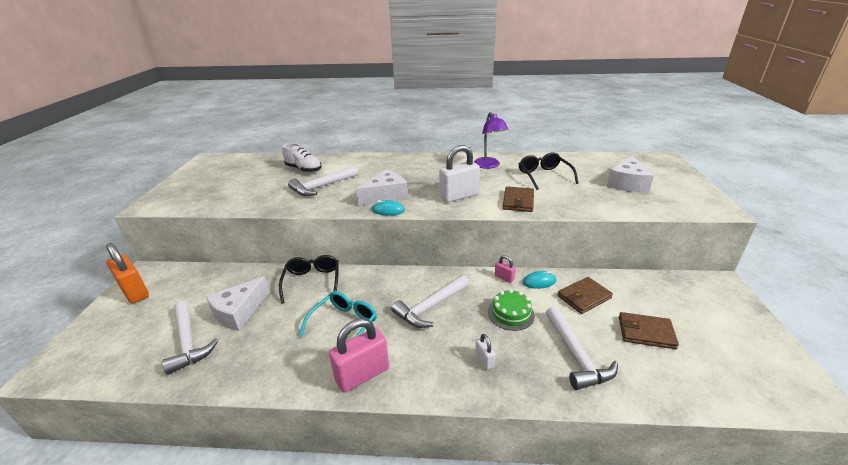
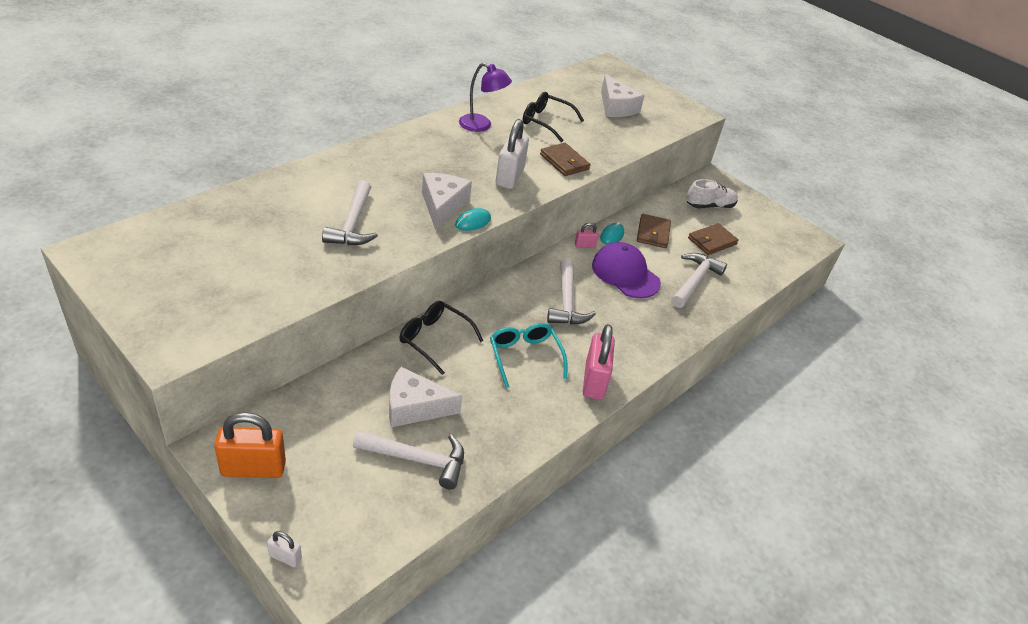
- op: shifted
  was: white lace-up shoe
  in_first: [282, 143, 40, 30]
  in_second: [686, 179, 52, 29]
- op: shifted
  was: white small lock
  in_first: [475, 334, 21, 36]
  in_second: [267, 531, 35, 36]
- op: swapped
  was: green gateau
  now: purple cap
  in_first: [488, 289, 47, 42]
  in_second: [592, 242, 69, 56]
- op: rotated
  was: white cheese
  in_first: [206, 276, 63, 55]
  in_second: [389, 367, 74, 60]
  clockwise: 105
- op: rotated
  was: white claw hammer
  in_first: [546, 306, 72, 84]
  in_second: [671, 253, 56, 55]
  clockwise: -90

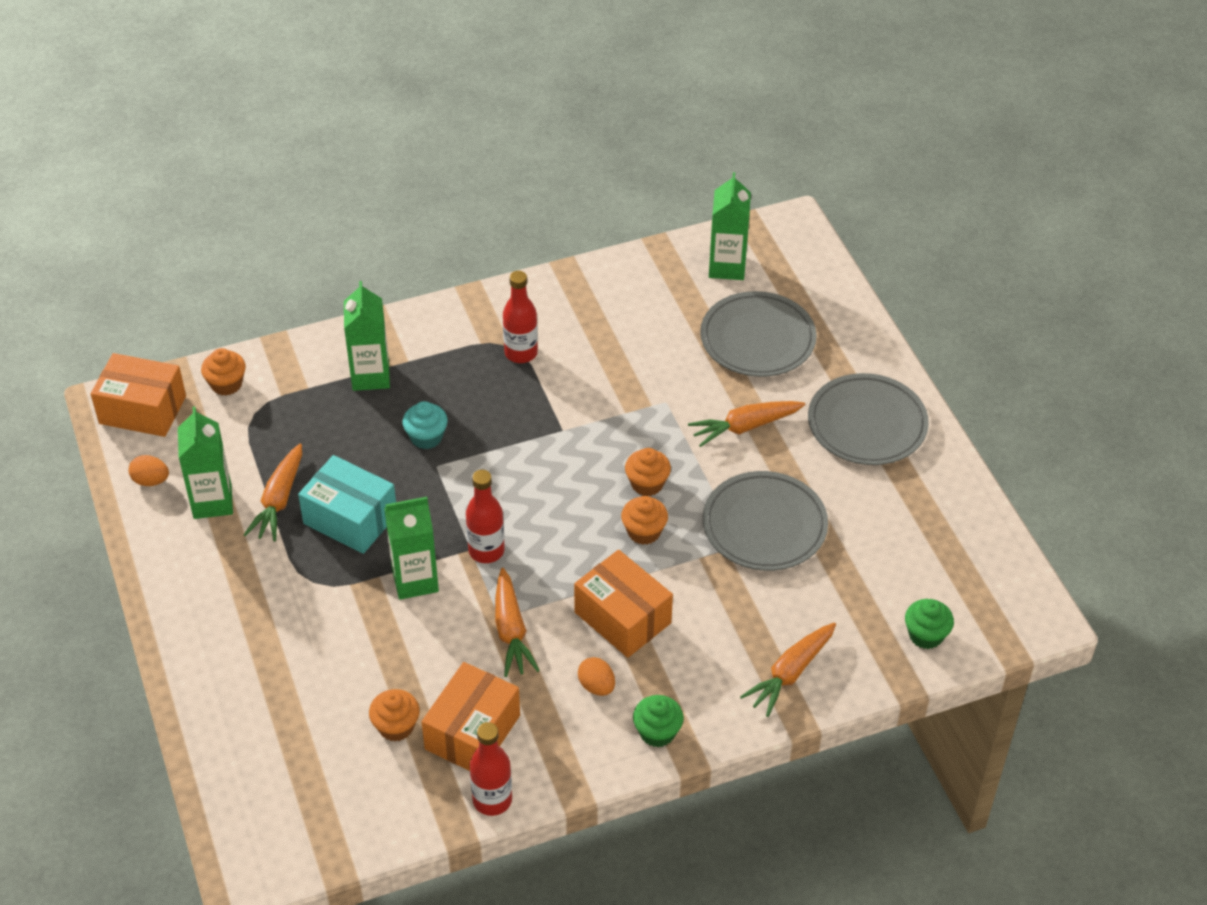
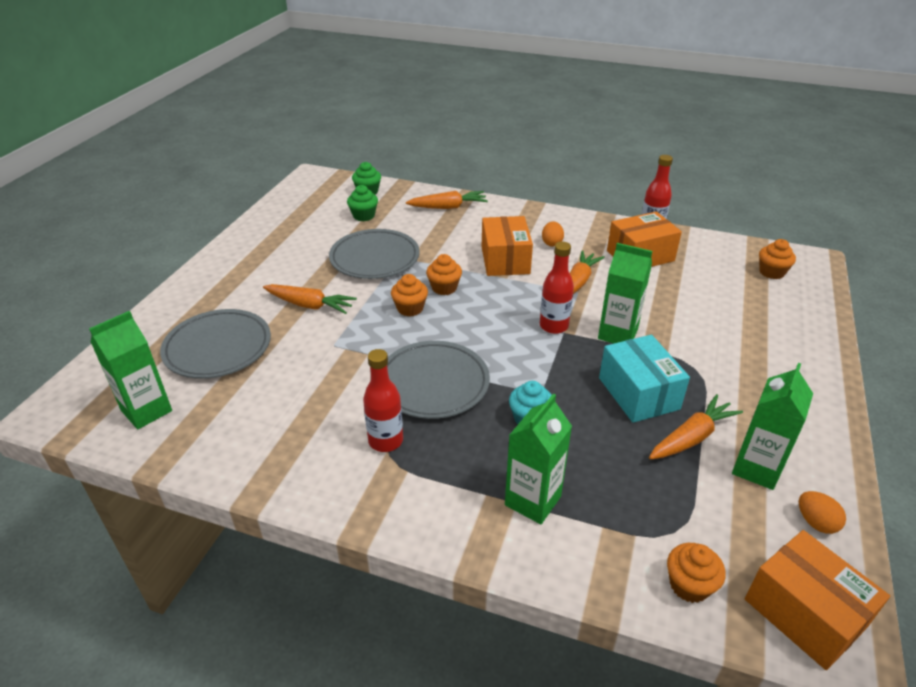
- op: shifted
  was: orange cupcake
  in_first: [369, 689, 51, 52]
  in_second: [759, 239, 37, 40]
- op: shifted
  was: green cupcake
  in_first: [633, 695, 51, 52]
  in_second: [347, 185, 31, 36]
- op: shifted
  was: gray dinner plate
  in_first: [808, 373, 121, 92]
  in_second: [387, 341, 103, 78]

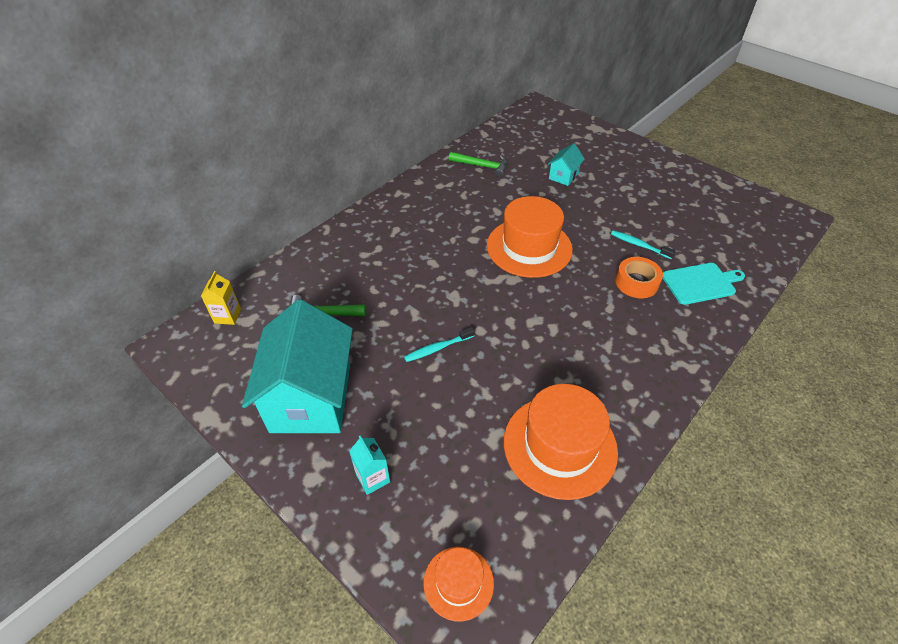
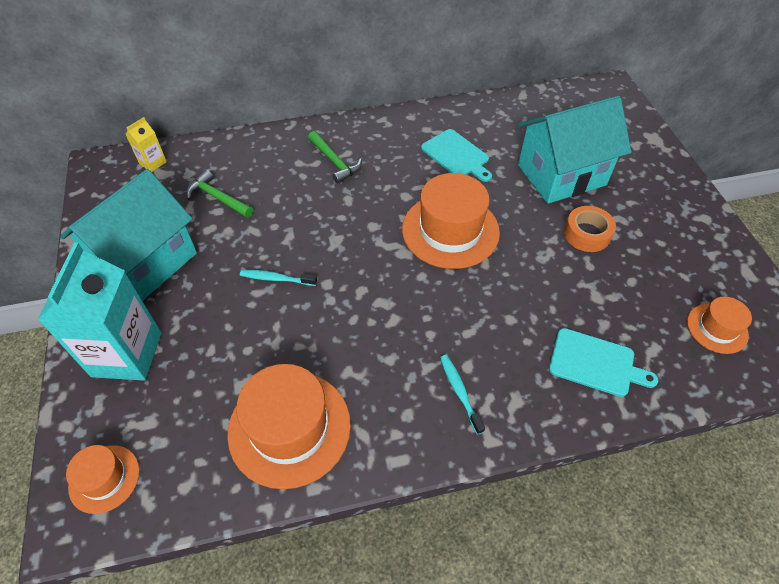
- op: new
  now: aqua cutting board
  in_second: [421, 129, 71, 53]
- op: new
  now: orange top hat
  in_second: [687, 297, 65, 57]
- op: shifted
  was: green claw hammer
  in_first: [449, 152, 59, 26]
  in_second: [308, 131, 54, 53]
- op: shifted
  was: aqua tooth brush
  in_first: [611, 230, 65, 29]
  in_second: [440, 355, 45, 80]
- op: shifted
  was: orange sticky tape
  in_first: [615, 257, 48, 41]
  in_second: [564, 206, 52, 46]
- op: scaled
  was: aqua juice carton
  in_first: [349, 436, 41, 59]
  in_second: [38, 242, 124, 139]
  ratio: 2.22
- op: scaled
  was: aqua house
  in_first: [548, 143, 37, 43]
  in_second: [518, 96, 113, 108]
  ratio: 2.29

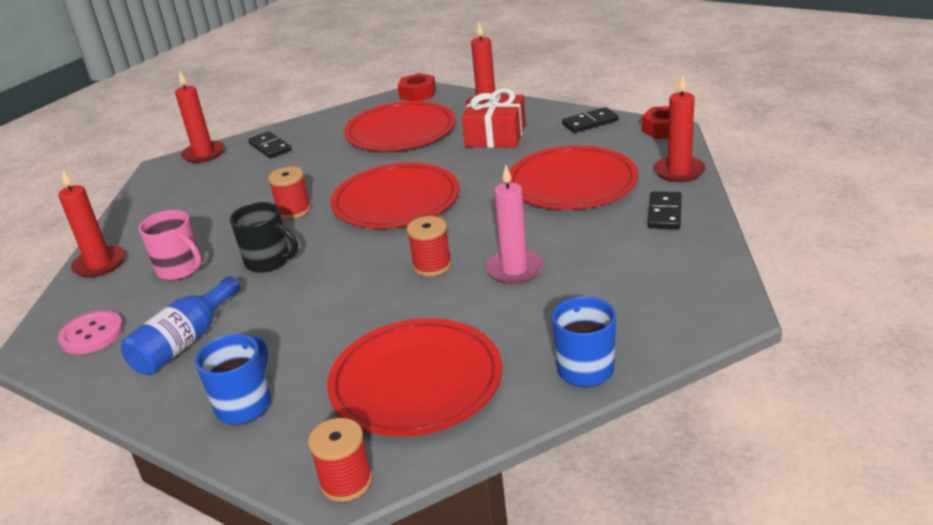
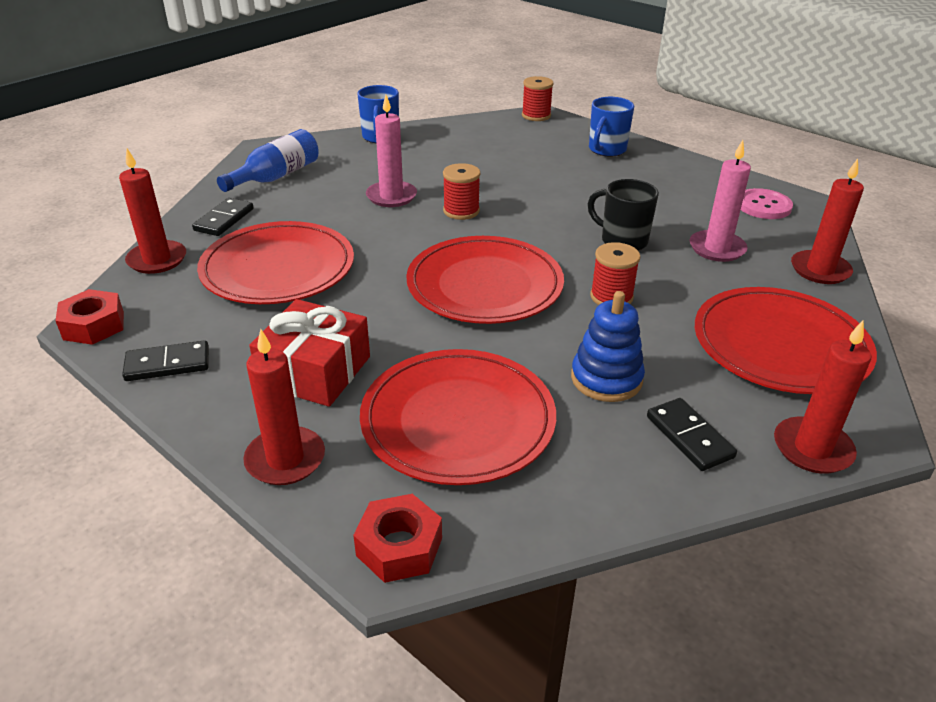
- op: new
  now: blue stacking toy
  in_second: [571, 291, 74, 111]
- op: shifted
  was: blue drink bottle
  in_first: [121, 276, 119, 99]
  in_second: [217, 129, 102, 63]
- op: shifted
  was: scarlet dinner plate
  in_first: [327, 318, 175, 119]
  in_second: [695, 287, 182, 107]
- op: swapped
  was: pink coffee mug
  now: pink pillar candle
  in_first: [139, 210, 63, 71]
  in_second: [690, 140, 61, 122]

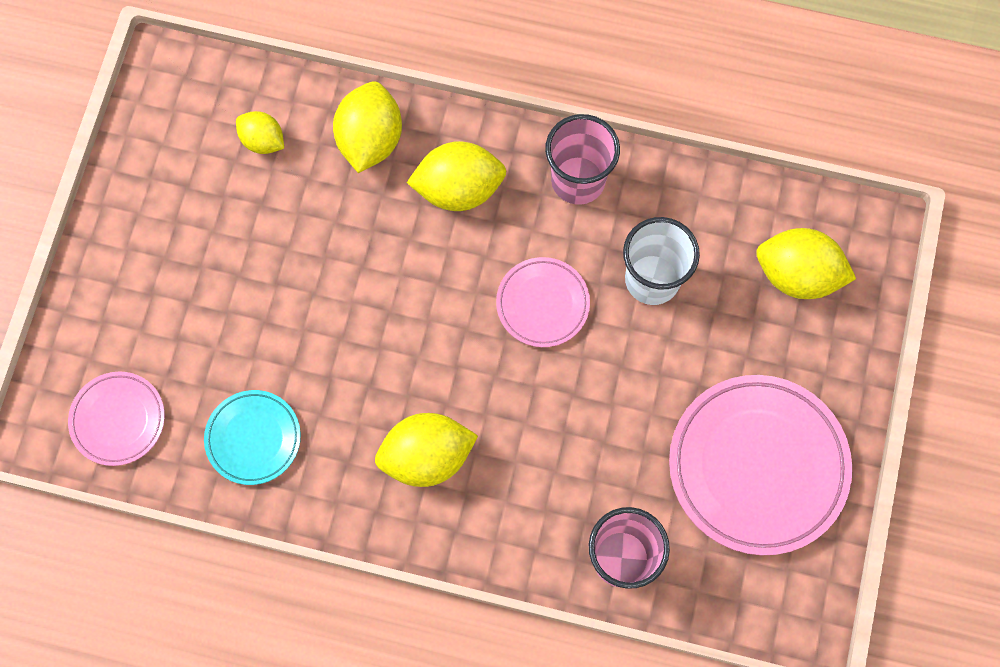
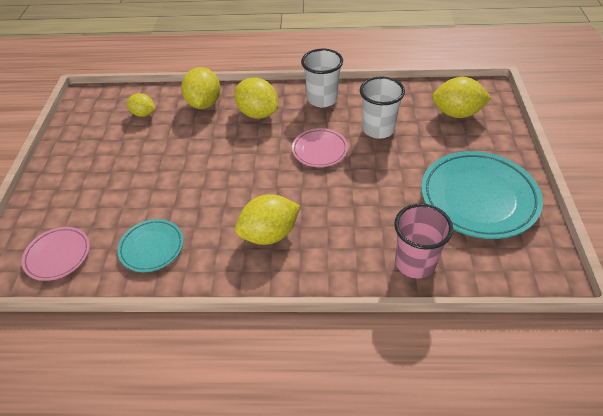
- op: repainted
  was: pink tumbler
  now: white tumbler
  in_first: [545, 114, 75, 91]
  in_second: [301, 49, 42, 58]
- op: repainted
  was: pink dinner plate
  now: aqua dinner plate
  in_first: [669, 375, 183, 180]
  in_second: [421, 151, 122, 88]
- op: rotated
  was: golden toy lemon
  in_first: [407, 141, 99, 70]
  in_second: [234, 78, 44, 41]
  clockwise: 60

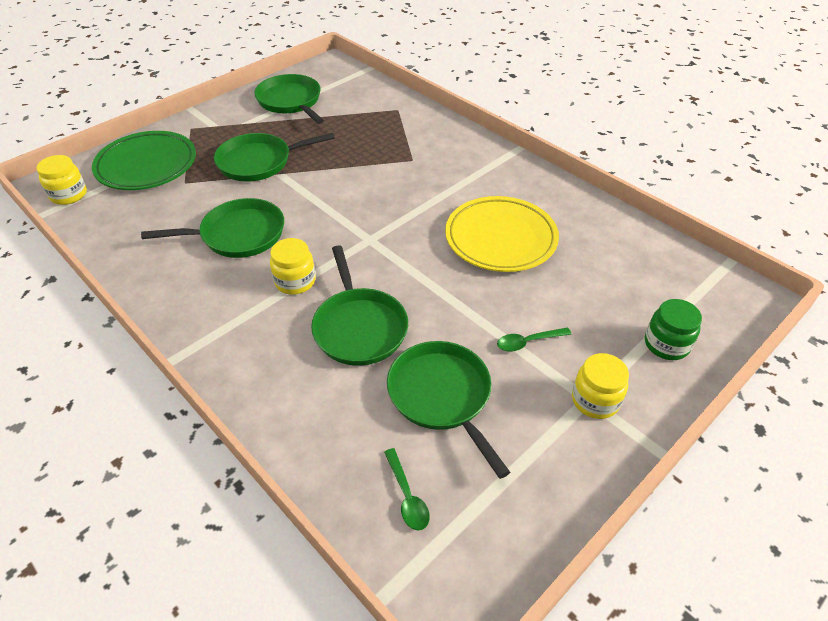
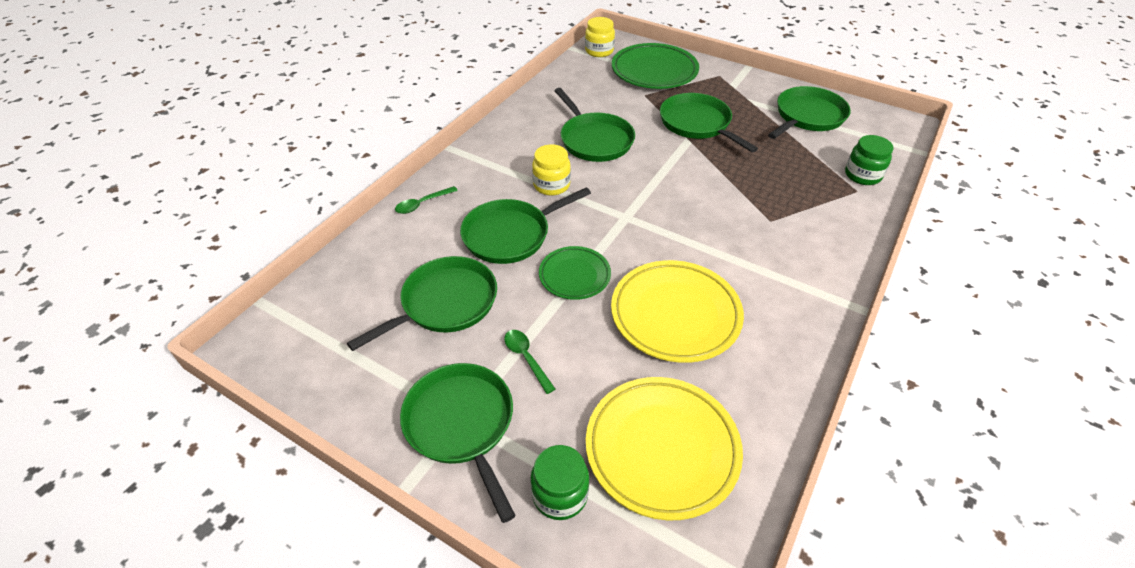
- op: new
  now: green dinner plate
  in_second: [539, 246, 72, 54]
- op: new
  now: golden dinner plate
  in_second: [586, 377, 157, 144]
- op: new
  now: green jar
  in_second: [845, 135, 49, 50]
- op: shifted
  was: green tablespoon
  in_first: [384, 448, 46, 82]
  in_second: [395, 186, 63, 28]
- op: swapped
  was: golden jar
  now: green skillet
  in_first: [572, 353, 57, 66]
  in_second: [400, 363, 116, 160]

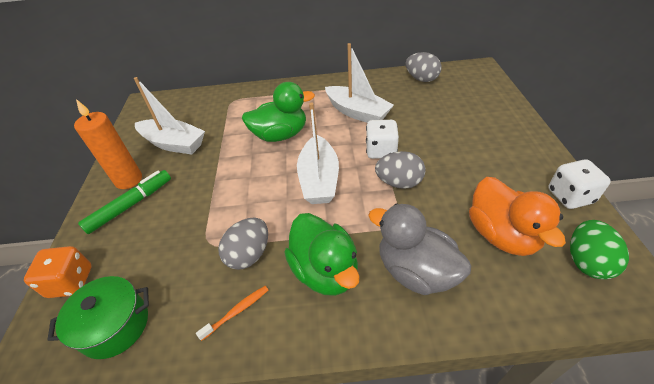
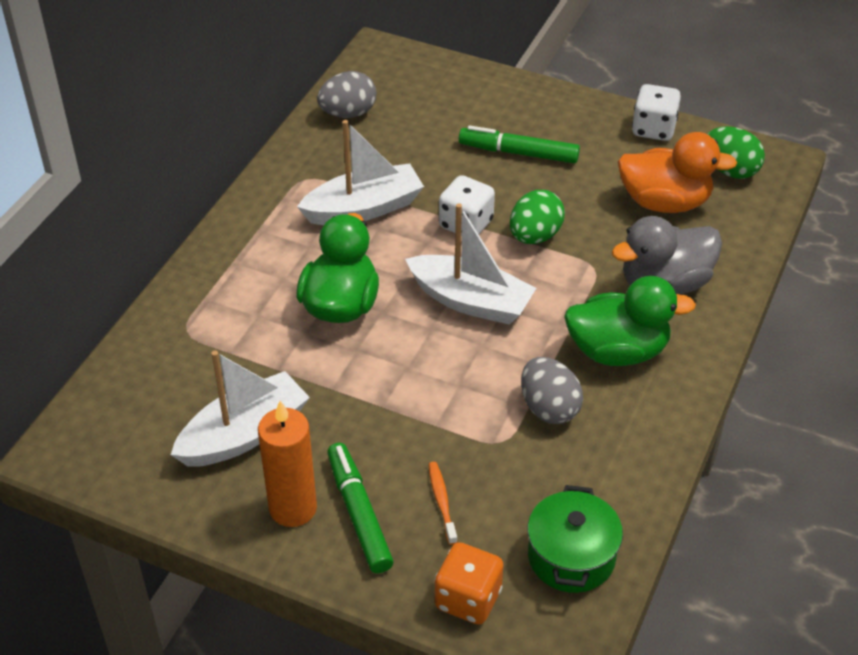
- op: new
  now: green felt pen
  in_second: [459, 126, 121, 37]
- op: shifted
  was: orange tooth brush
  in_first: [196, 286, 72, 55]
  in_second: [428, 462, 30, 83]
- op: repainted
  was: gray egg
  now: green egg
  in_first: [375, 151, 50, 38]
  in_second: [510, 190, 55, 54]

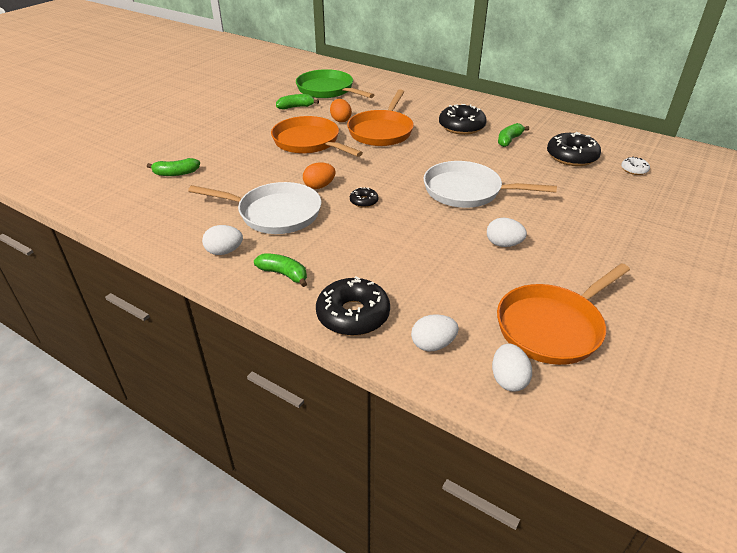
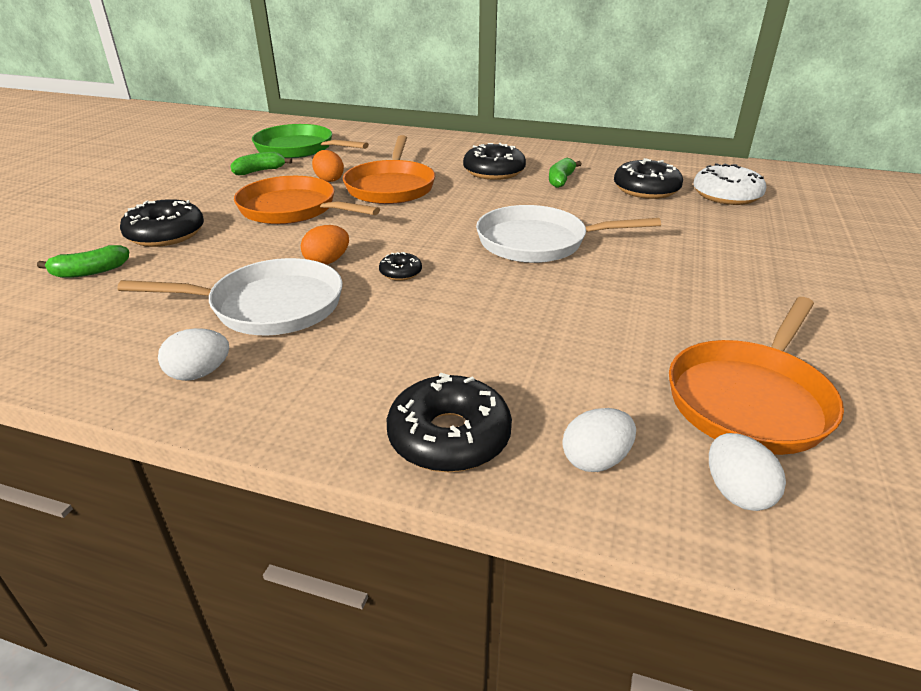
- op: gone
  was: green toy banana
  in_first: [254, 253, 53, 34]
- op: gone
  was: white egg
  in_first: [487, 218, 40, 29]
- op: new
  now: black doughnut
  in_second: [120, 199, 84, 48]
- op: scaled
  was: white doughnut
  in_first: [621, 157, 29, 18]
  in_second: [693, 163, 73, 42]
  ratio: 1.99

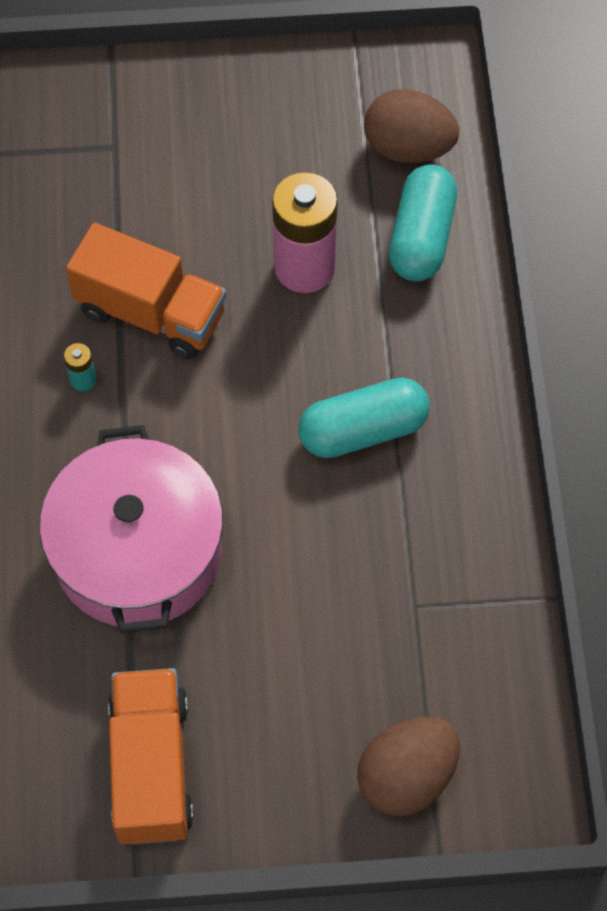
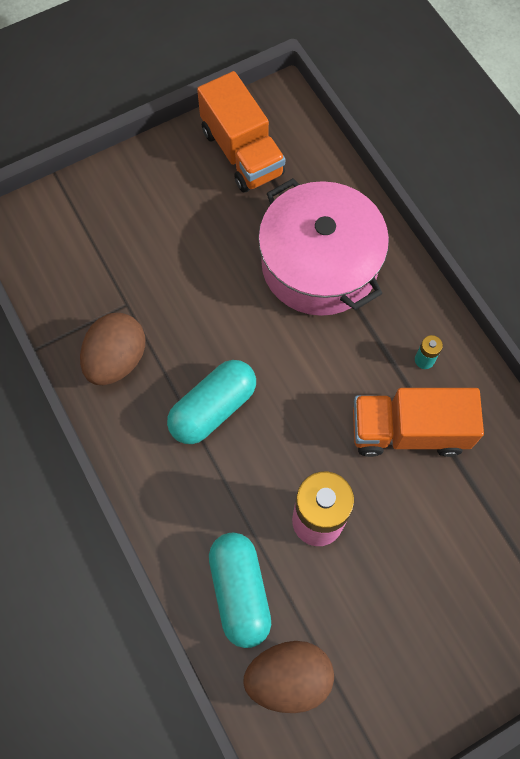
- op: shifted
  was: russet egg
  in_first: [357, 717, 103, 99]
  in_second: [80, 312, 65, 73]

